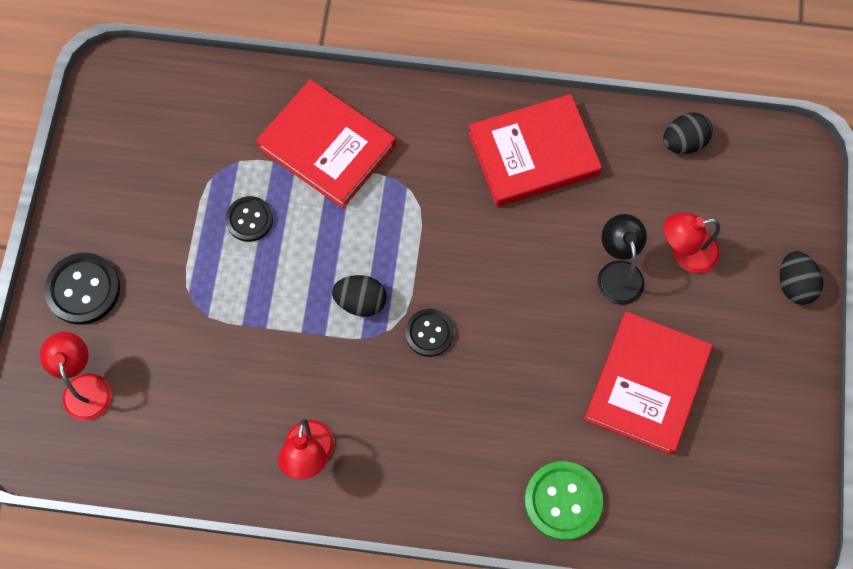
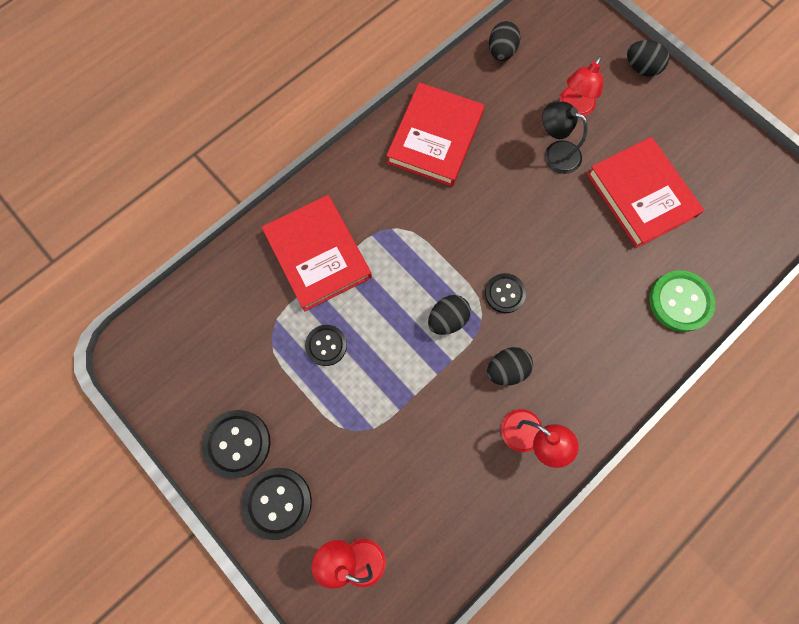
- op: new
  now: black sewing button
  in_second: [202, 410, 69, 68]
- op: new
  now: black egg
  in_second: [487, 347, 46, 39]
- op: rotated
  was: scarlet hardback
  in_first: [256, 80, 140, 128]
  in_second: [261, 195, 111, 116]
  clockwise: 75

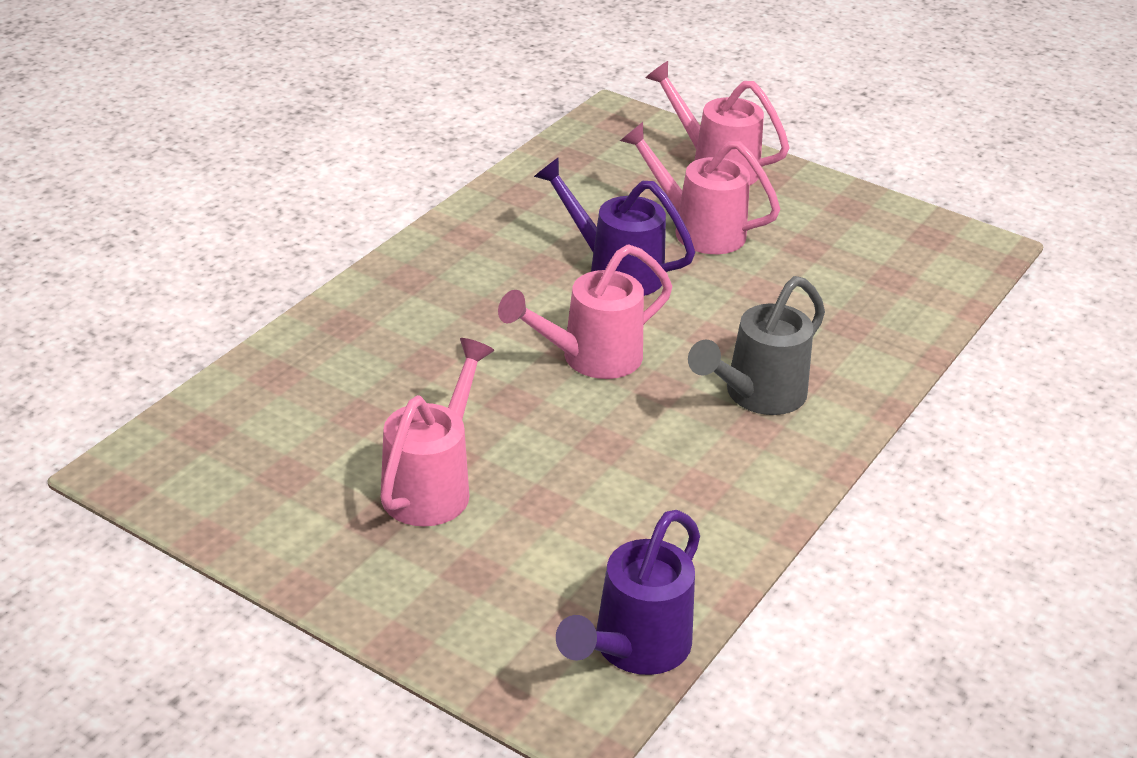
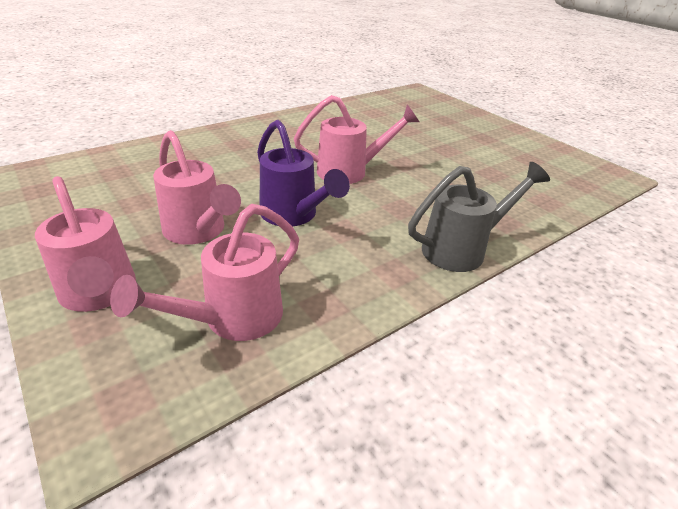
- op: gone
  was: purple sprinkling can
  in_first: [556, 510, 144, 165]
- op: shifted
  was: pink sprinkling can
  in_first: [381, 338, 114, 189]
  in_second: [110, 204, 189, 137]
- op: shifted
  was: gray sprinkling can
  in_first: [688, 276, 137, 139]
  in_second: [408, 162, 142, 110]

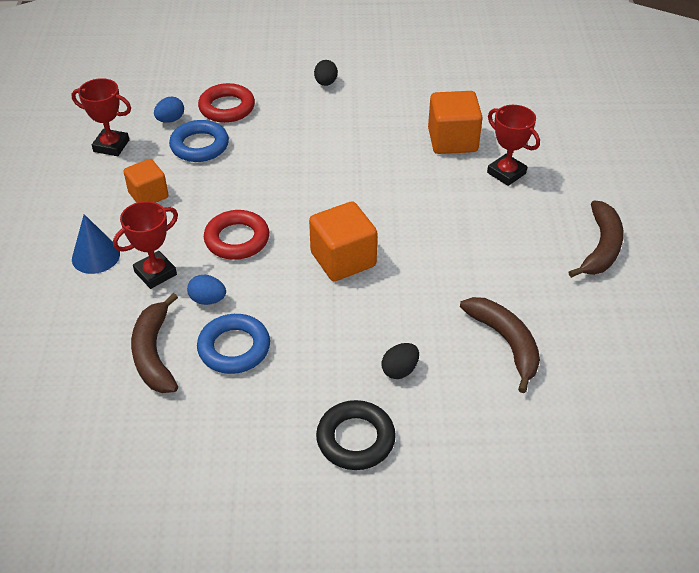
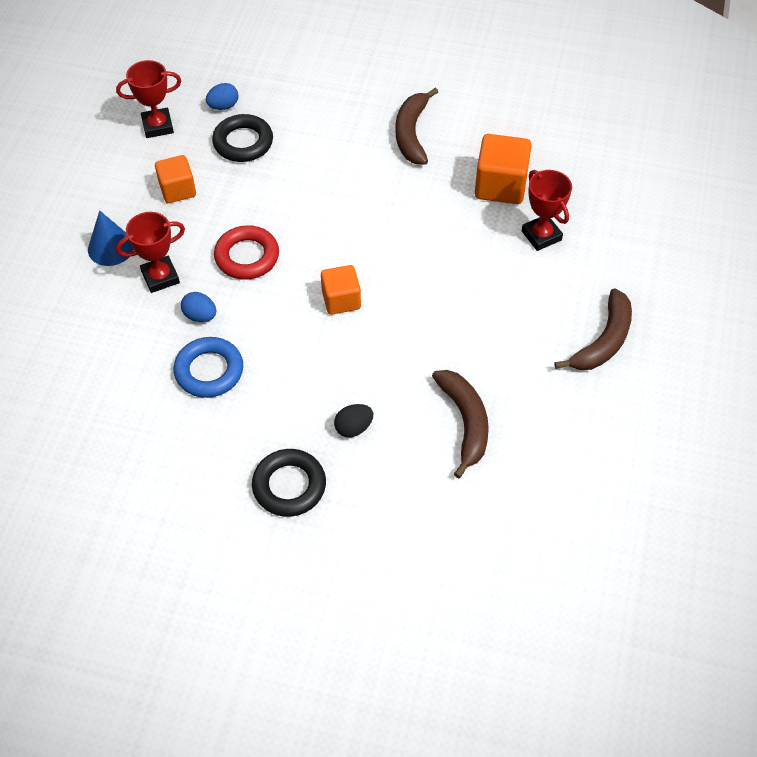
- op: gone
  was: scarlet torus
  in_first: [198, 83, 57, 40]
- op: gone
  was: black egg
  in_first: [314, 60, 24, 26]
- op: shifted
  was: russet toy banana
  in_first: [131, 293, 47, 100]
  in_second: [395, 88, 43, 77]
- op: repainted
  was: blue torus
  now: black torus
  in_first: [169, 120, 60, 42]
  in_second: [212, 114, 61, 48]
- op: rotated
  was: scarlet prize cup
  in_first: [71, 78, 60, 78]
  in_second: [116, 60, 65, 78]
  clockwise: -45
- op: scaled
  was: orange solid cube
  in_first: [309, 201, 69, 80]
  in_second: [321, 265, 40, 50]
  ratio: 0.66

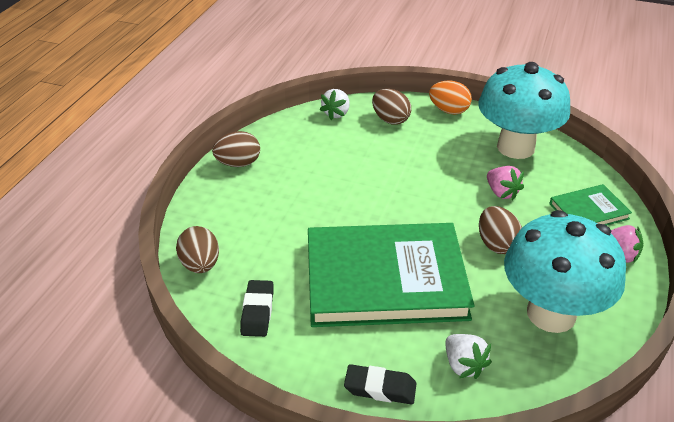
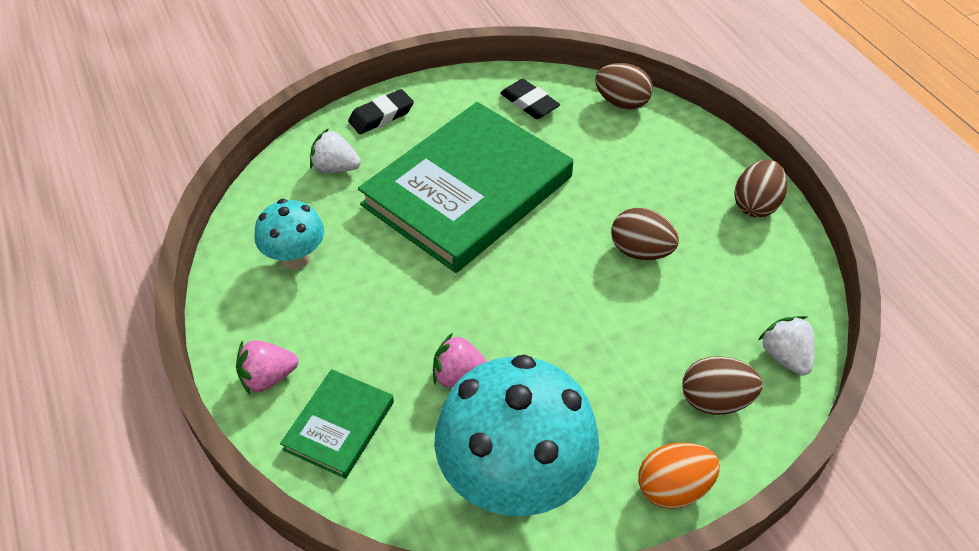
- op: shifted
  was: russet egg
  in_first: [479, 206, 43, 48]
  in_second: [611, 208, 68, 52]
- op: scaled
  was: aqua fungus
  in_first: [504, 210, 122, 123]
  in_second: [255, 199, 69, 71]
  ratio: 0.53

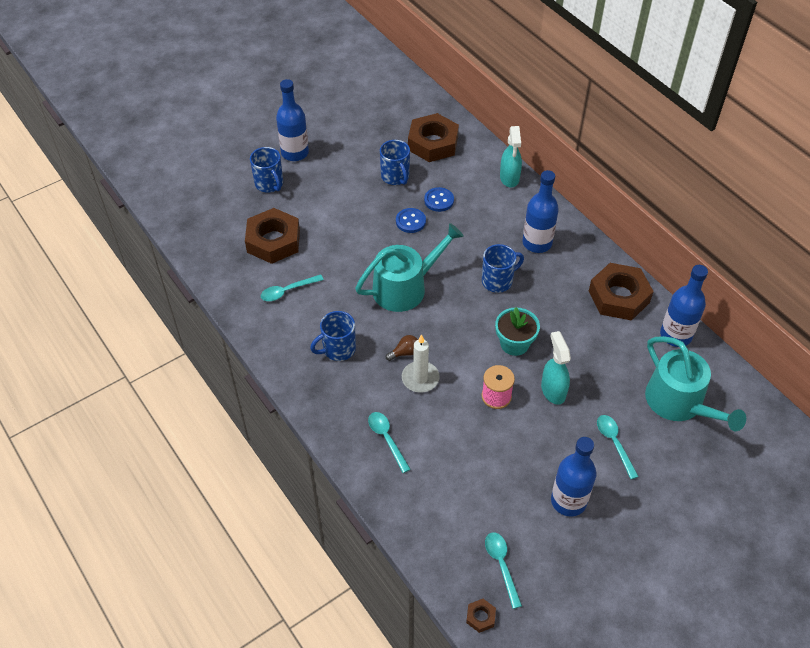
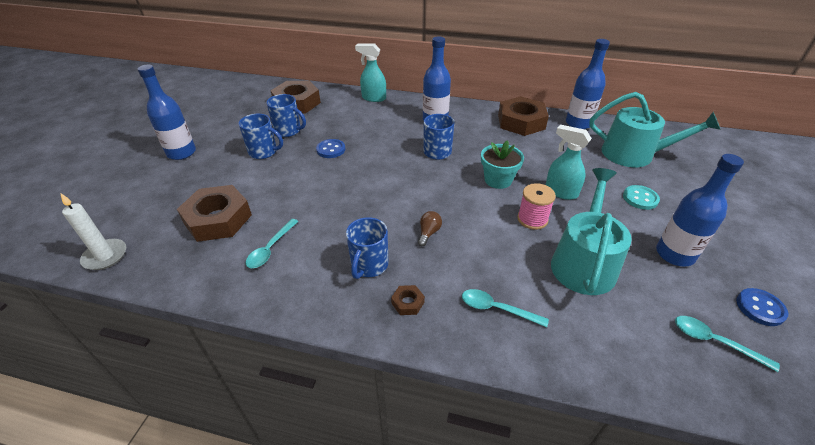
- op: shifted
  was: blue coffee mug
  in_first: [250, 147, 33, 46]
  in_second: [239, 114, 44, 45]
- op: shifted
  was: aqua sprinkling can
  in_first: [355, 223, 109, 89]
  in_second: [551, 168, 81, 127]
- op: shifted
  was: white pillar candle
  in_first: [402, 334, 38, 58]
  in_second: [61, 194, 65, 76]
- op: shifted
  was: blue sewing button
  in_first: [424, 187, 30, 25]
  in_second: [736, 288, 52, 38]
- op: shifted
  was: russet hex nut
  in_first: [466, 599, 30, 34]
  in_second: [391, 285, 34, 30]
- op: swapped
  was: aqua tablespoon
  now: aqua sewing button
  in_first: [597, 415, 42, 64]
  in_second: [623, 185, 37, 25]
- op: rotated
  was: aqua spray cleaner
  in_first: [500, 126, 22, 62]
  in_second: [355, 44, 31, 58]
  clockwise: 150

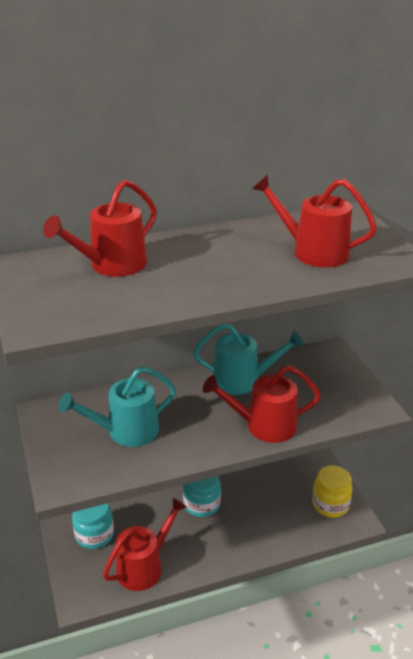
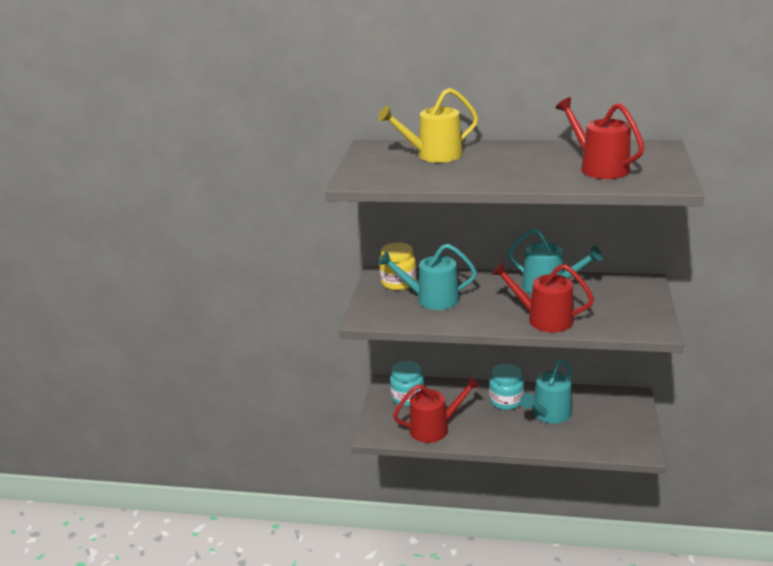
- op: new
  now: aqua sprinkling can
  in_second: [520, 359, 52, 65]
- op: shifted
  was: golden jar
  in_first: [312, 465, 40, 53]
  in_second: [379, 242, 37, 48]
- op: repainted
  was: scarlet sprinkling can
  now: golden sprinkling can
  in_first: [43, 180, 114, 97]
  in_second: [378, 88, 100, 75]

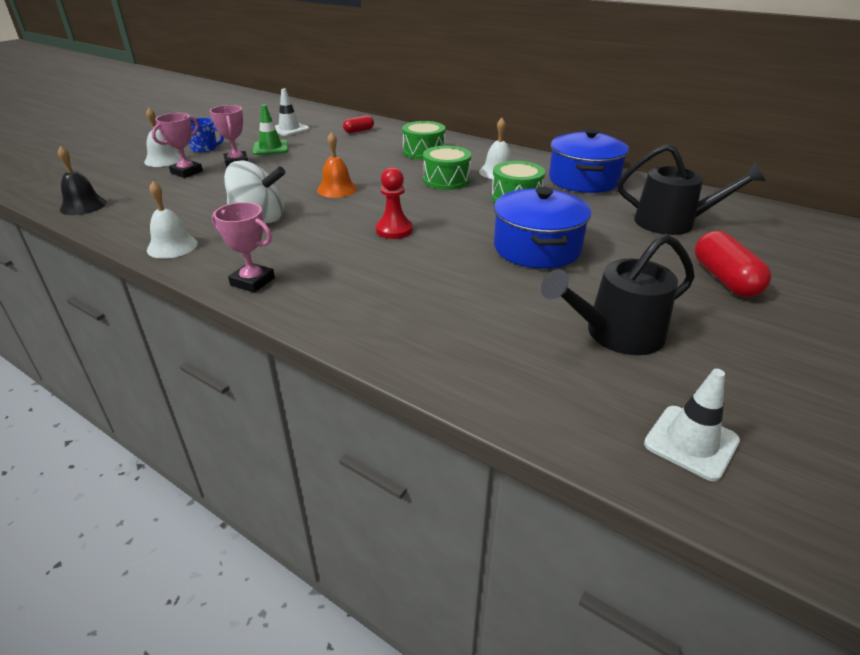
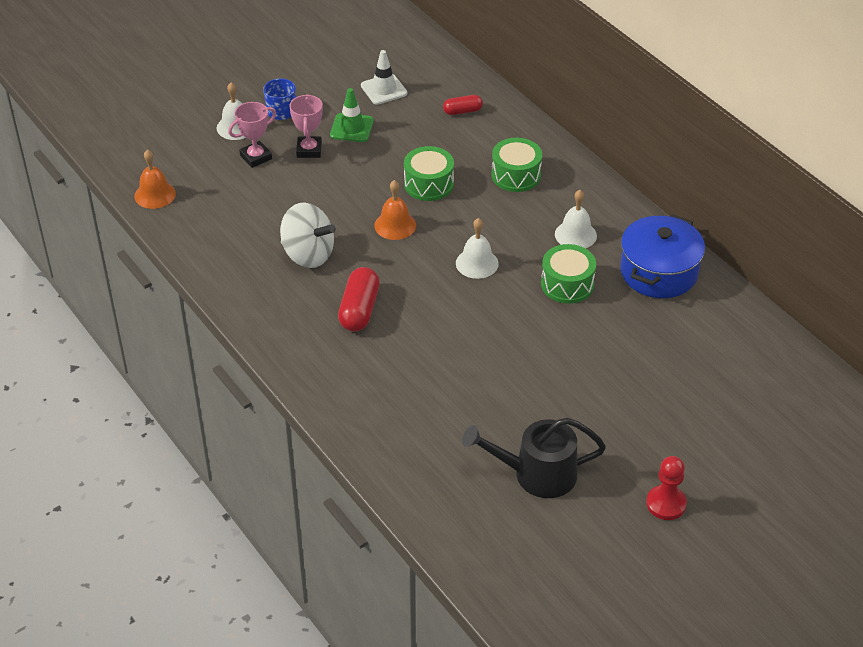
- op: gone
  was: pink prize cup
  in_first: [212, 202, 63, 91]
- op: gone
  was: blue pot
  in_first: [494, 187, 97, 82]
- op: gone
  was: black sprinkling can
  in_first: [617, 144, 149, 91]
- op: gone
  was: white road cone
  in_first: [644, 369, 96, 112]
- op: shifted
  was: white school bell
  in_first: [147, 181, 51, 78]
  in_second: [456, 218, 43, 61]
- op: shifted
  was: scarlet game pawn
  in_first: [376, 167, 37, 72]
  in_second: [646, 456, 41, 64]
- op: shifted
  was: green snare drum
  in_first: [423, 146, 48, 44]
  in_second: [404, 146, 50, 55]
- op: shifted
  was: scarlet capsule
  in_first: [695, 231, 76, 66]
  in_second: [338, 267, 42, 64]
- op: repainted
  was: black school bell
  now: orange school bell
  in_first: [58, 146, 49, 69]
  in_second: [134, 150, 42, 59]

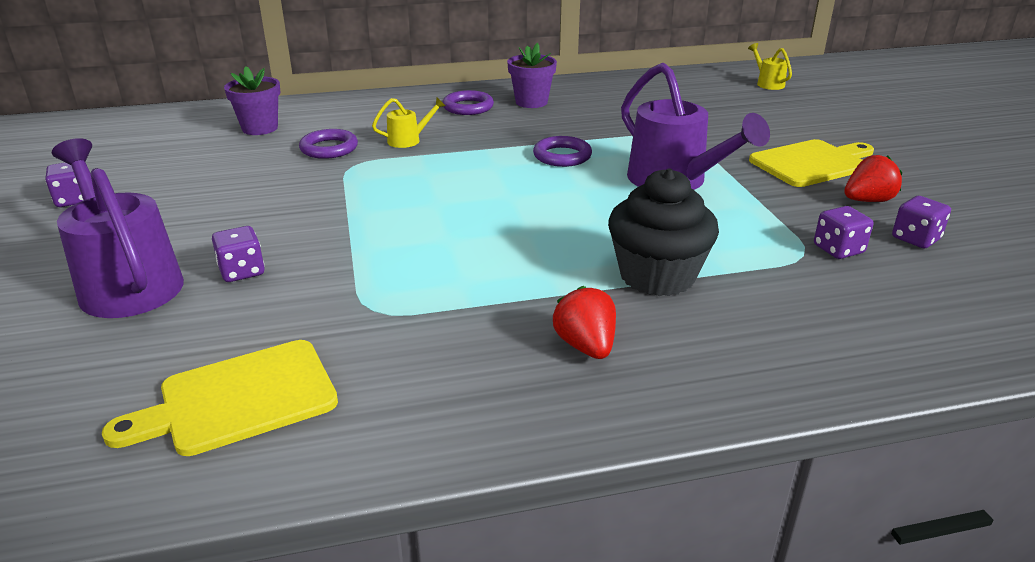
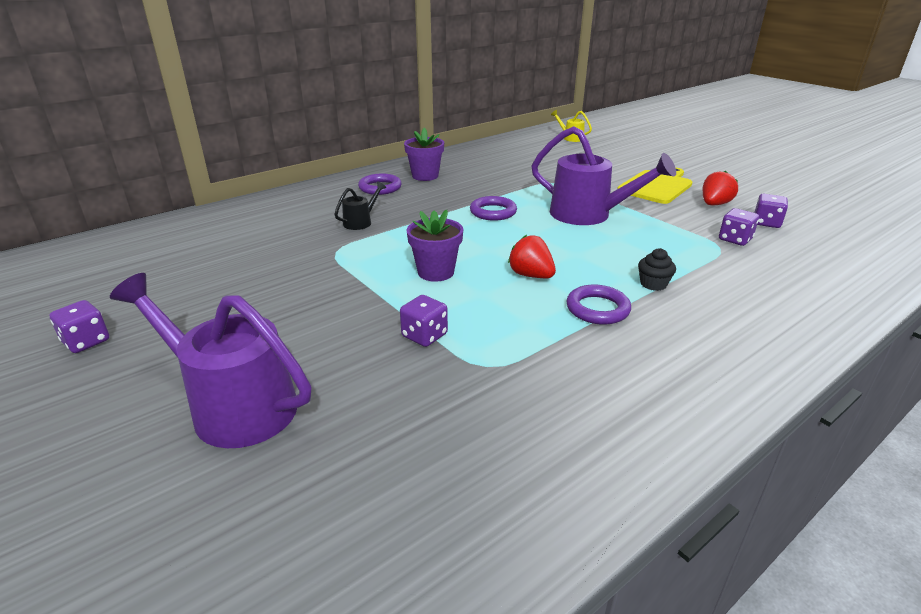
- op: gone
  was: golden cutting board
  in_first: [102, 340, 236, 116]
- op: shifted
  was: purple die
  in_first: [212, 226, 53, 56]
  in_second: [400, 295, 48, 52]
- op: shifted
  was: purple potted plant
  in_first: [224, 66, 56, 69]
  in_second: [407, 209, 56, 73]
- op: shifted
  was: purple torus
  in_first: [299, 129, 59, 30]
  in_second: [566, 285, 65, 40]
- op: shifted
  was: scarlet berry
  in_first: [553, 286, 63, 73]
  in_second: [508, 235, 48, 43]
- op: repainted
  was: golden sprinkling can
  now: black sprinkling can
  in_first: [372, 98, 73, 50]
  in_second: [334, 182, 52, 48]
- op: scaled
  was: black cupcake
  in_first: [608, 168, 111, 128]
  in_second: [638, 248, 38, 43]
  ratio: 0.45

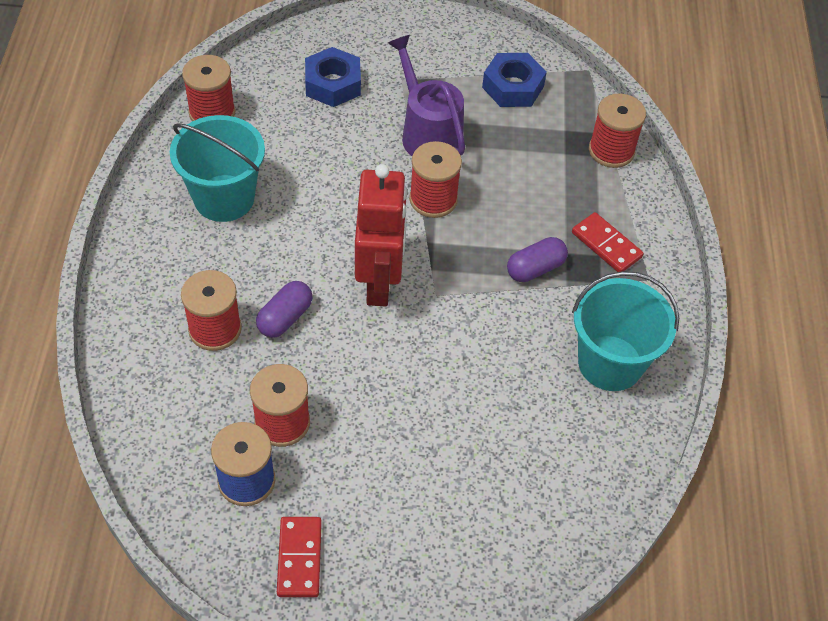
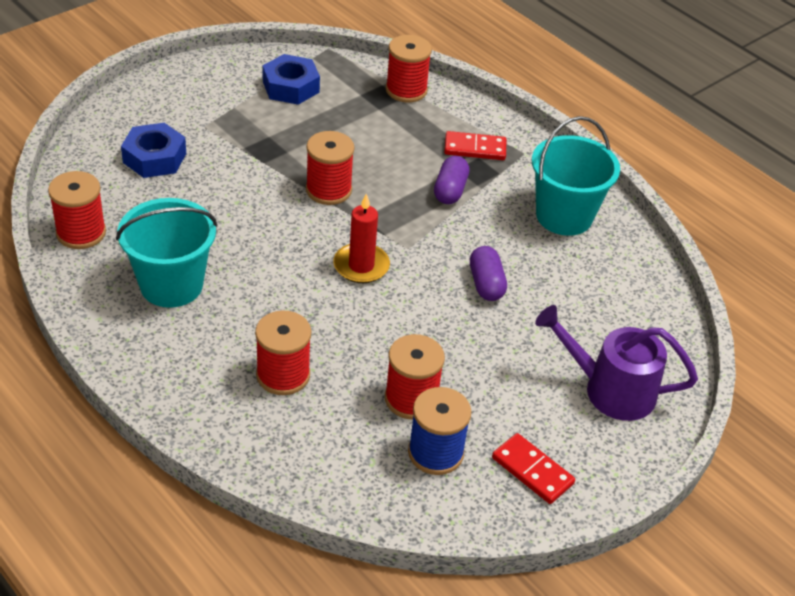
- op: shifted
  was: purple capsule
  in_first: [256, 281, 57, 57]
  in_second: [470, 246, 37, 55]
- op: shifted
  was: purple sprinkling can
  in_first: [388, 35, 77, 121]
  in_second: [535, 305, 163, 116]
- op: swapped
  was: scarlet robot figure
  now: scarlet pillar candle
  in_first: [355, 164, 52, 142]
  in_second: [333, 194, 57, 89]

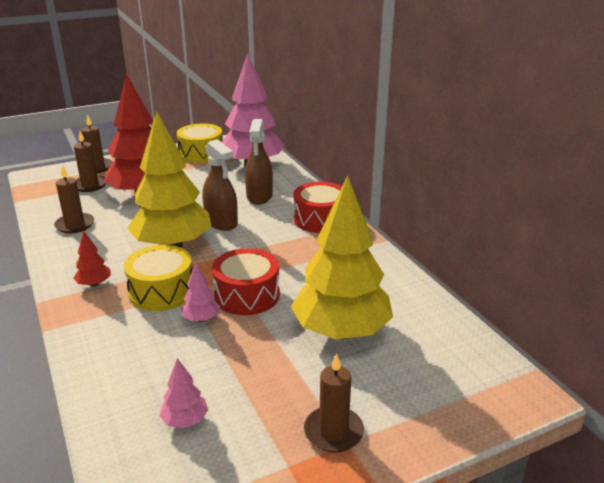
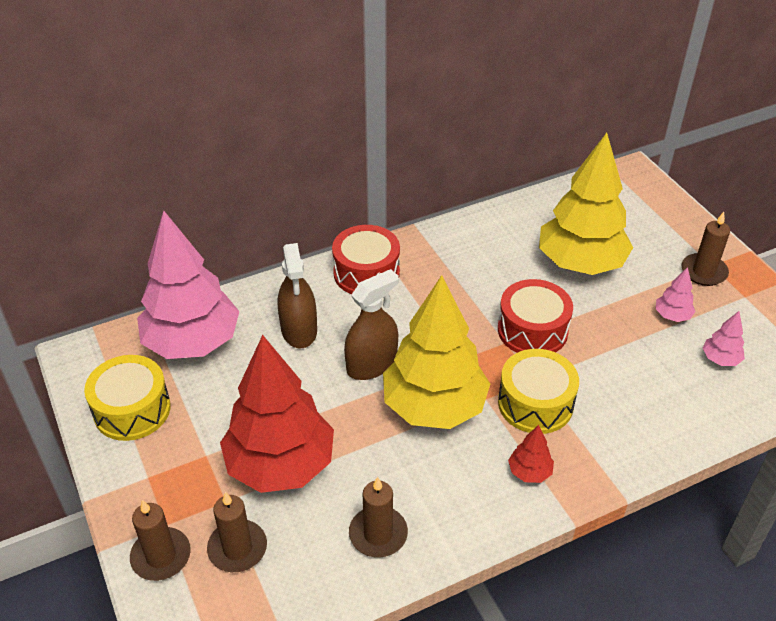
- op: shifted
  was: pink tree
  in_first: [181, 263, 39, 59]
  in_second: [655, 267, 41, 55]
- op: rotated
  was: russet spray cleaner
  in_first: [245, 119, 28, 86]
  in_second: [278, 243, 39, 105]
  clockwise: 75

